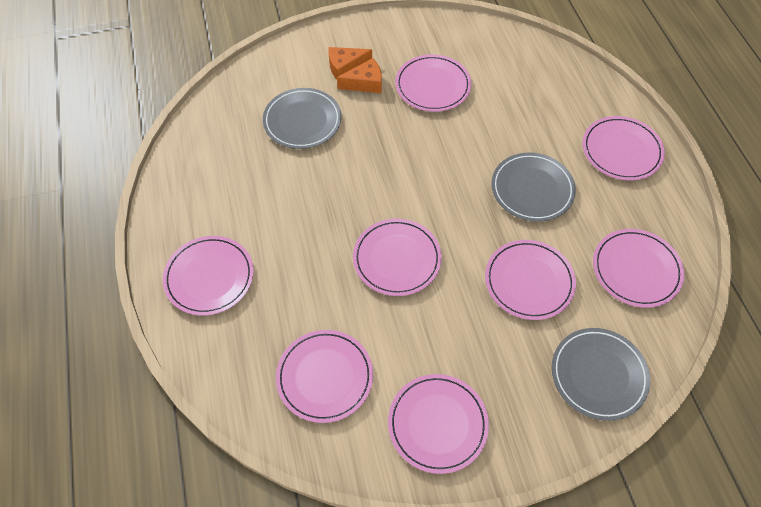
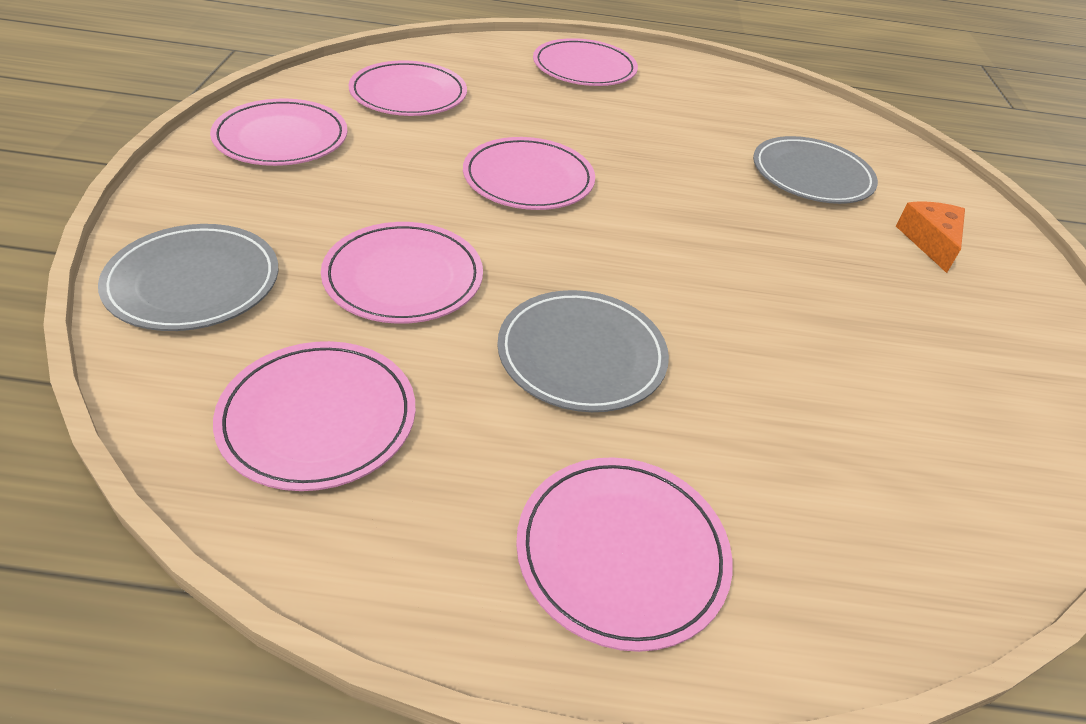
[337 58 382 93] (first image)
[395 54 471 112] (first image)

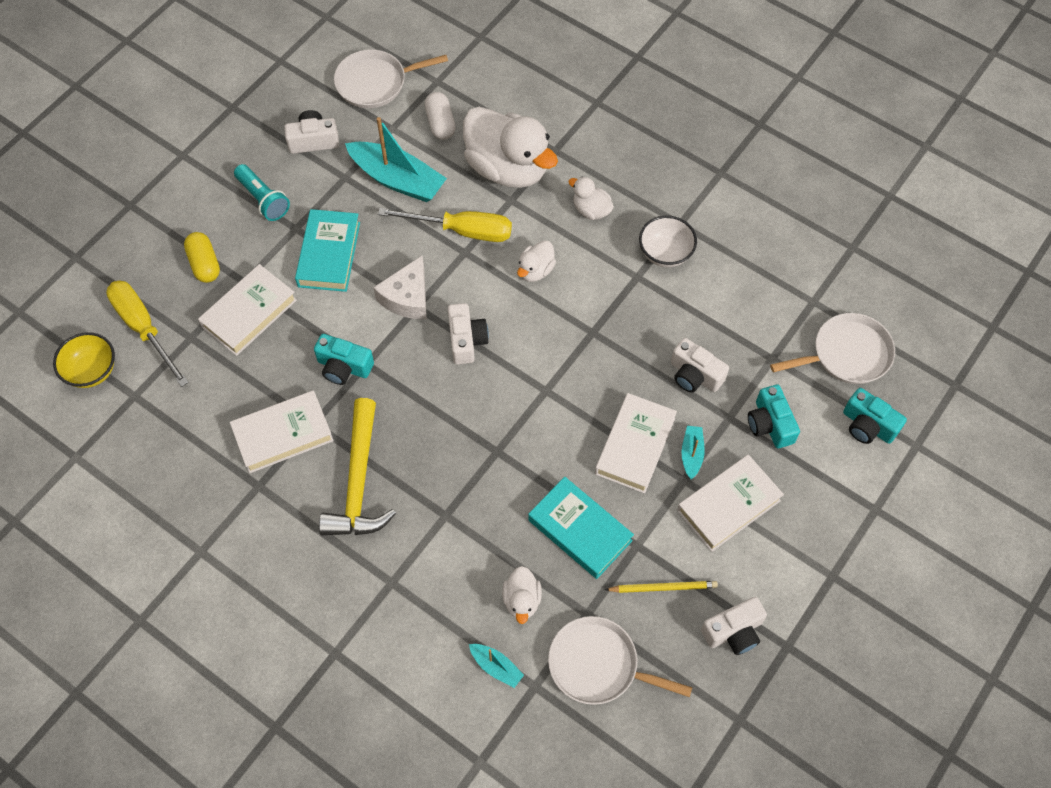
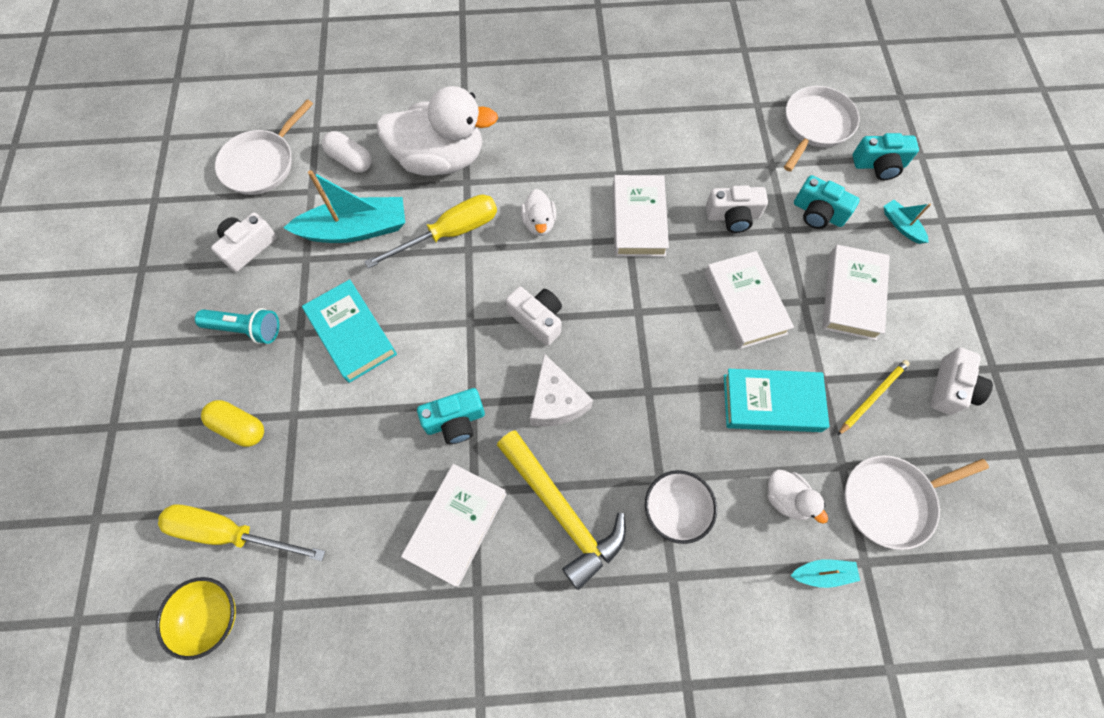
[568 177 614 220] (first image)
[613 175 669 257]
[530 354 593 427]
[645 470 717 544]
[884 200 931 244]

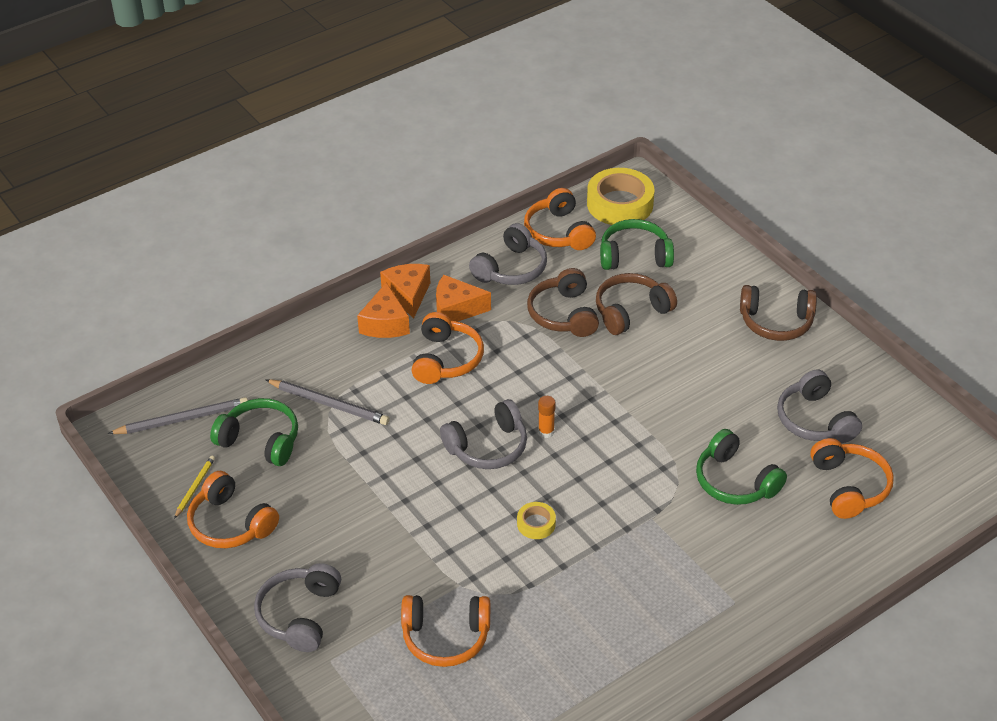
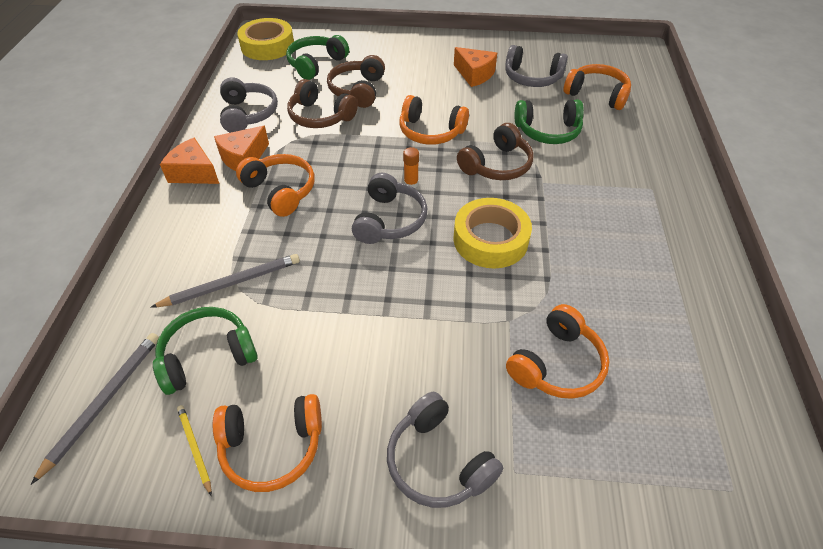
[454 47 497 87]
[399 95 469 145]
[457 123 534 180]
[453 198 532 268]

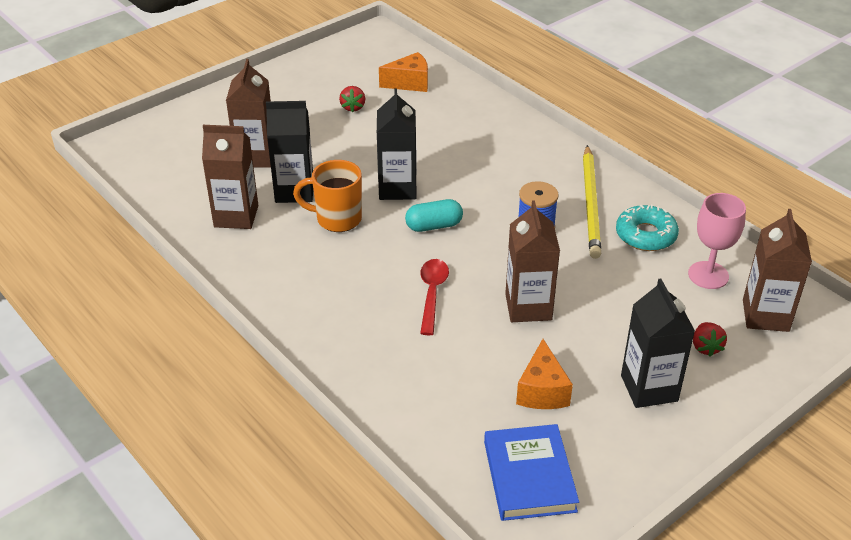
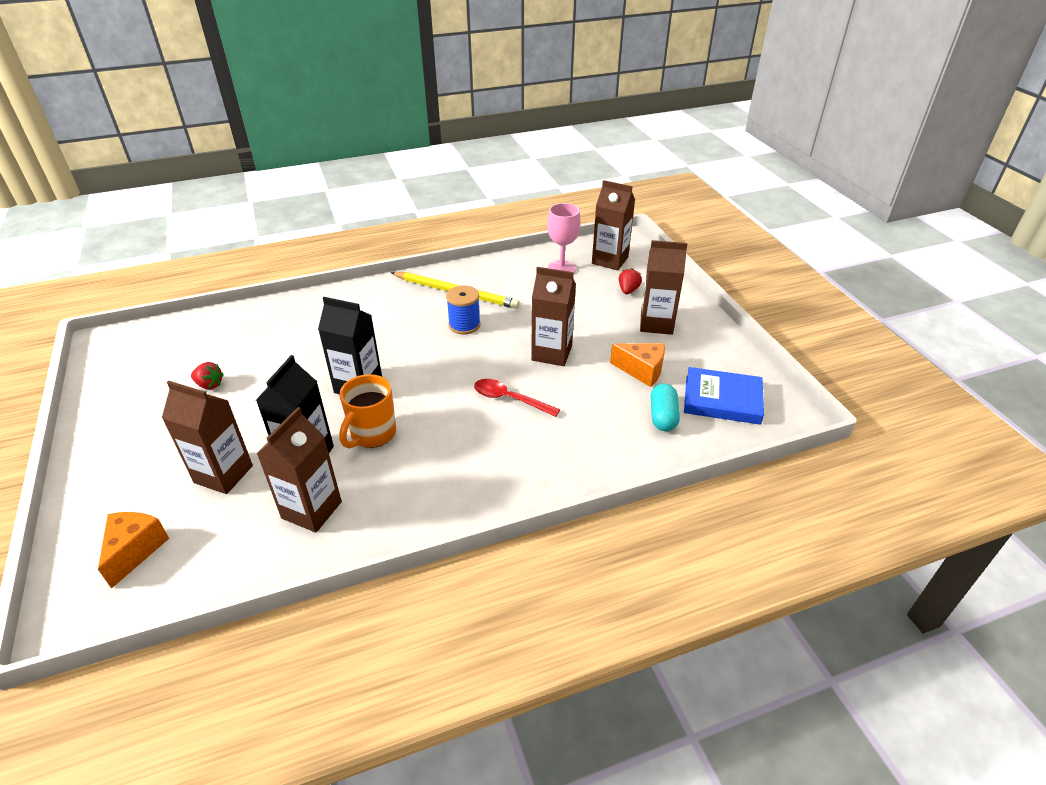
[616 204 679 251] (first image)
[98 512 169 589]
[651 383 680 431]
[640 240 688 335]
[619 268 642 294]

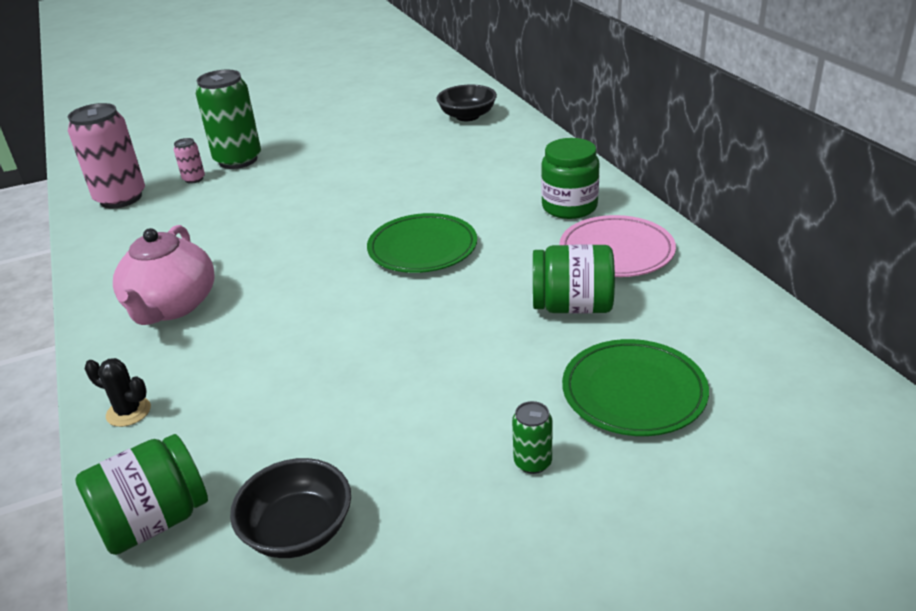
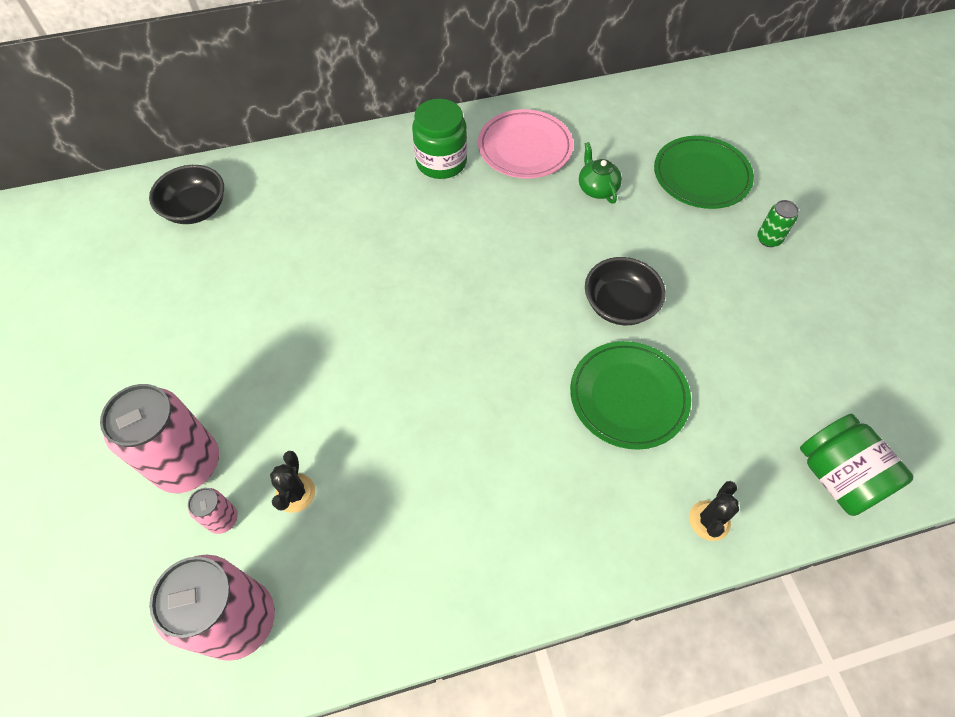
[113 225 215 325] (first image)
[270 451 315 513]
[585 257 666 325]
[570 341 691 450]
[579 142 622 204]
[100 384 219 493]

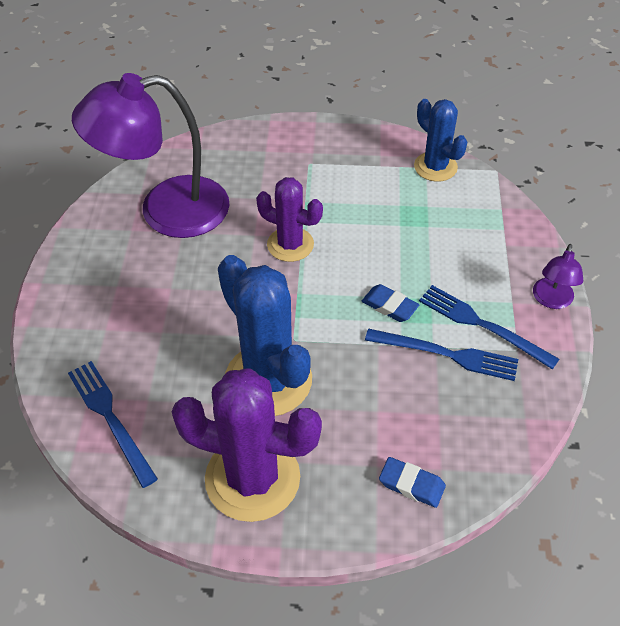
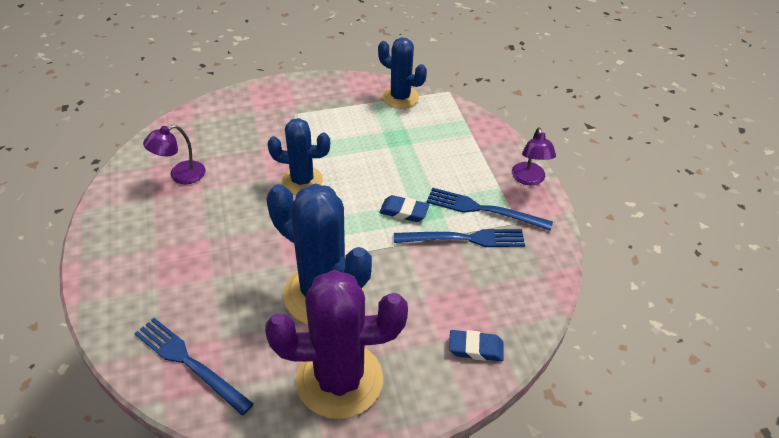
[267 118 330 195]
[143 125 205 184]

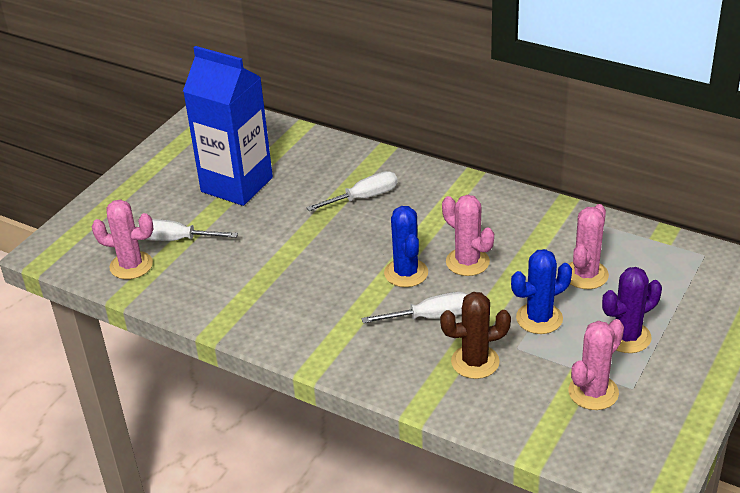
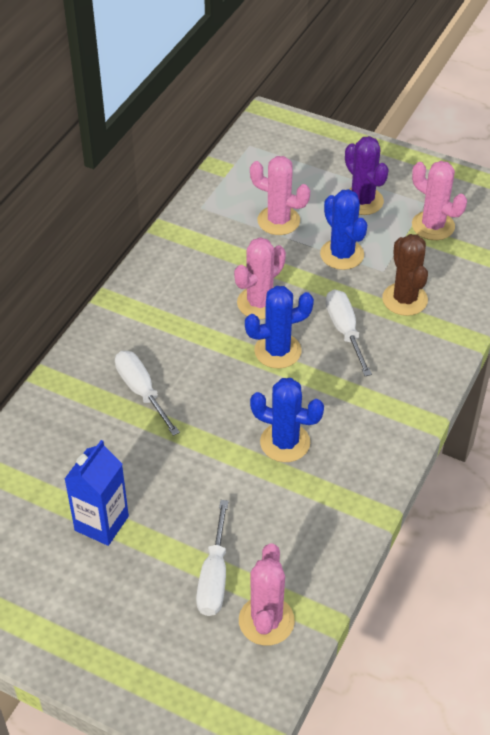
[250 378 324 462]
[65 440 129 546]

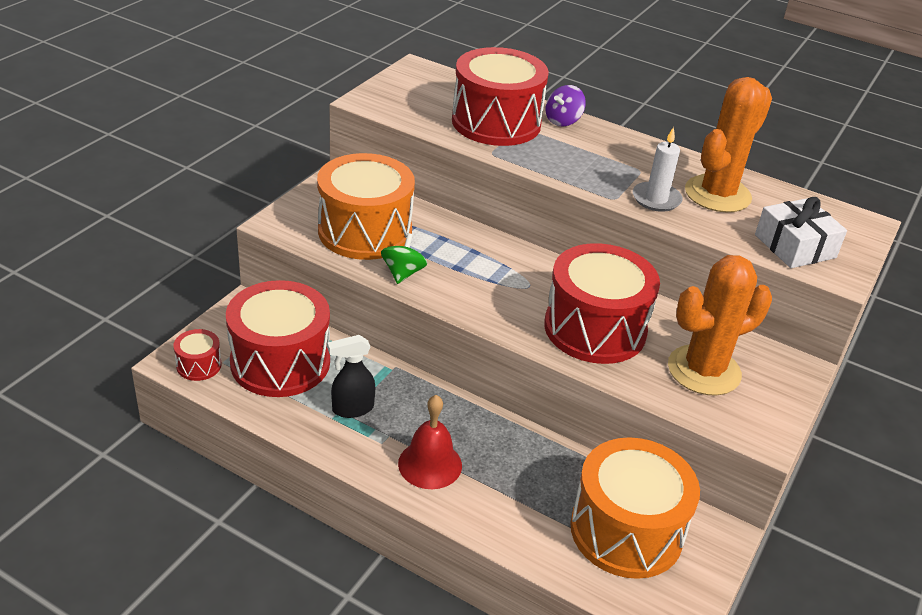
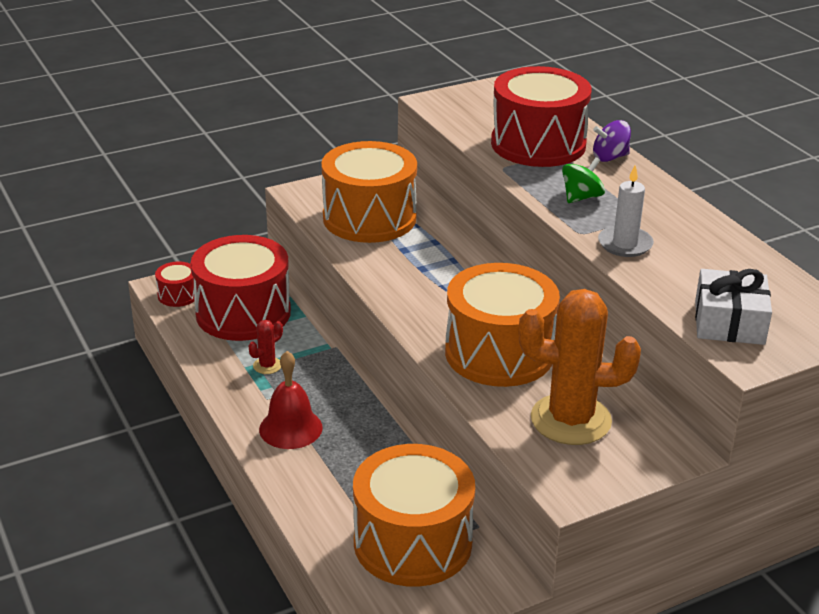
[685 77 772 212] (first image)
[562 157 605 203]
[248 320 283 374]
[445 263 560 387]

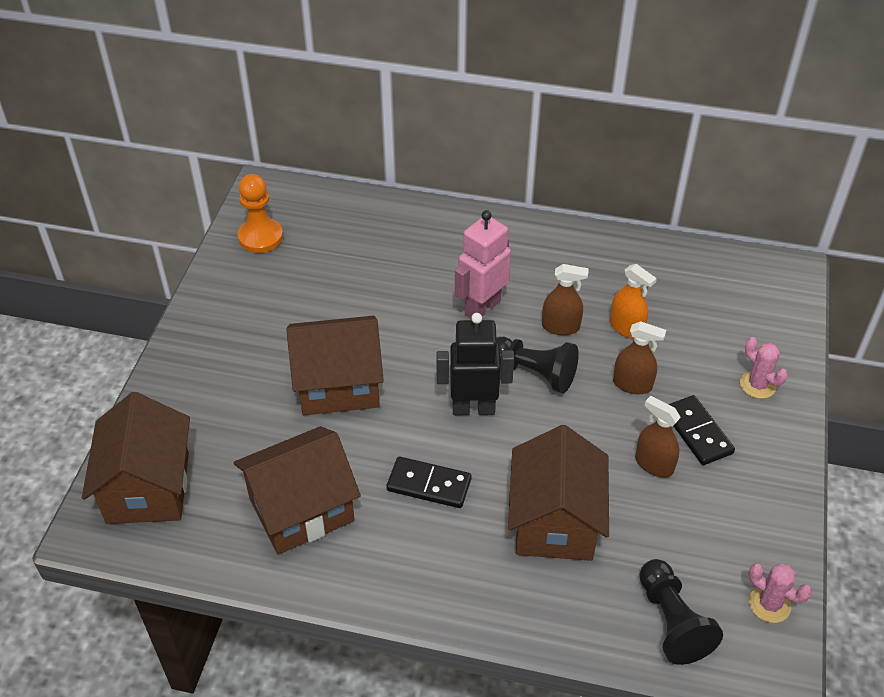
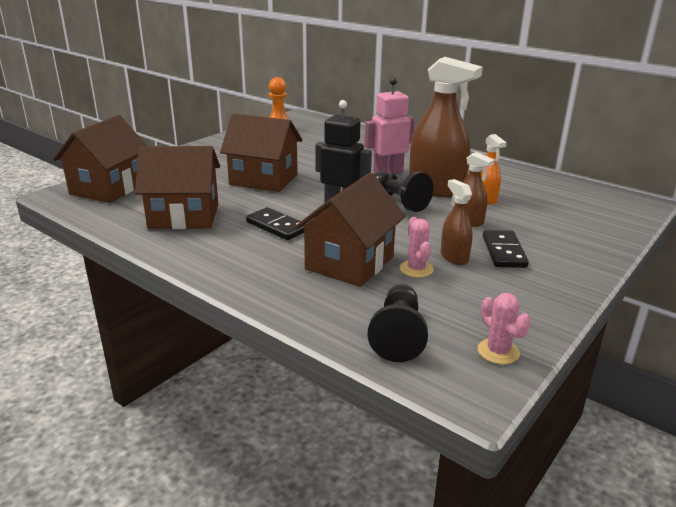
[400 217 433 278]
[409 57 483 198]

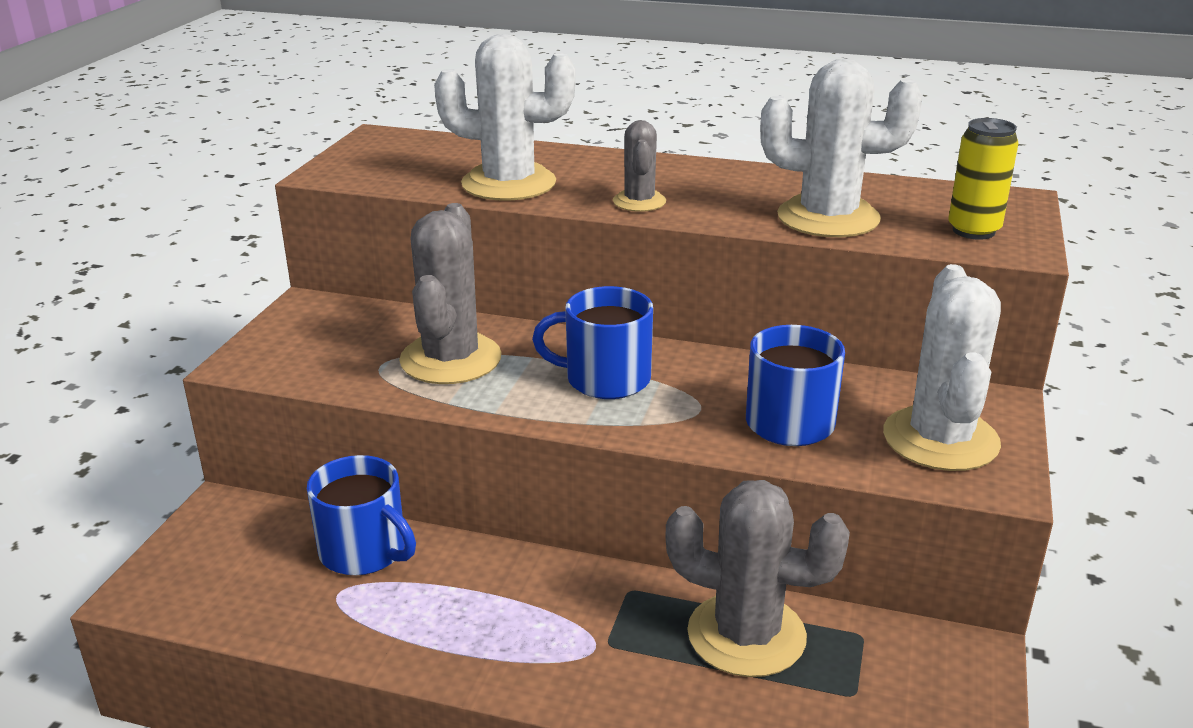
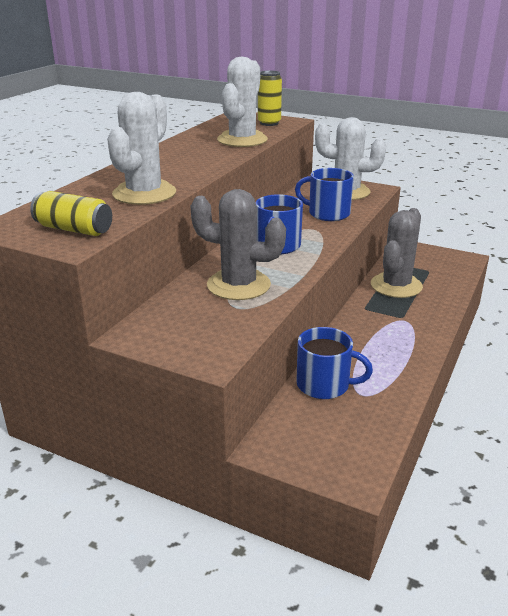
[613 120 666 212] (first image)
[30 191 112 236]
[296 327 373 399]

